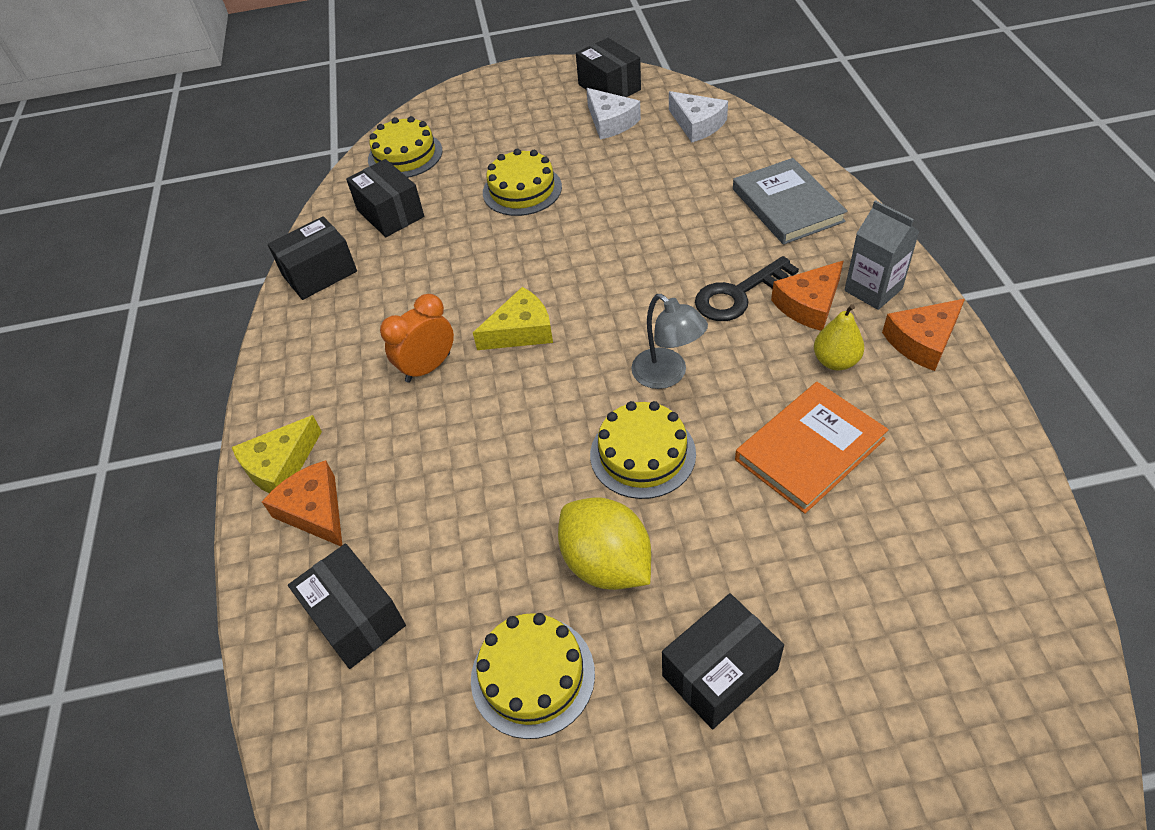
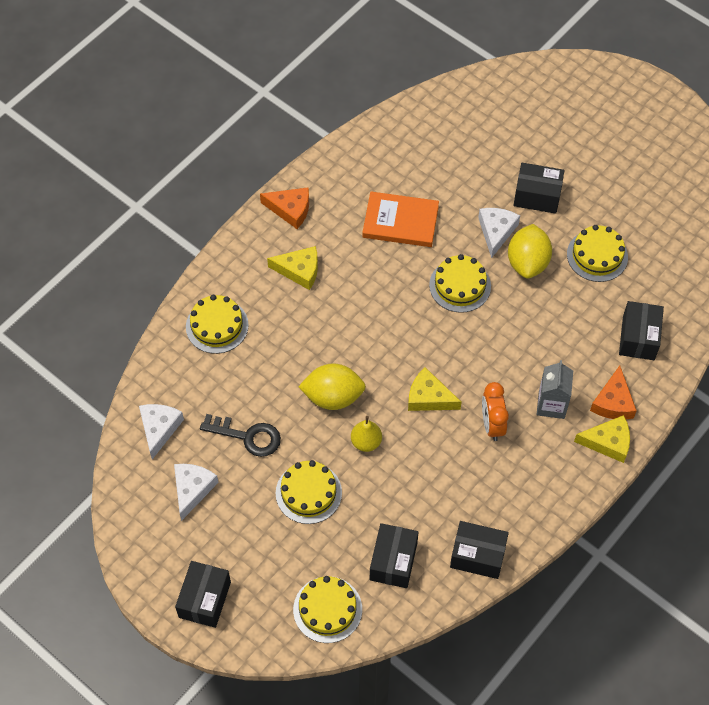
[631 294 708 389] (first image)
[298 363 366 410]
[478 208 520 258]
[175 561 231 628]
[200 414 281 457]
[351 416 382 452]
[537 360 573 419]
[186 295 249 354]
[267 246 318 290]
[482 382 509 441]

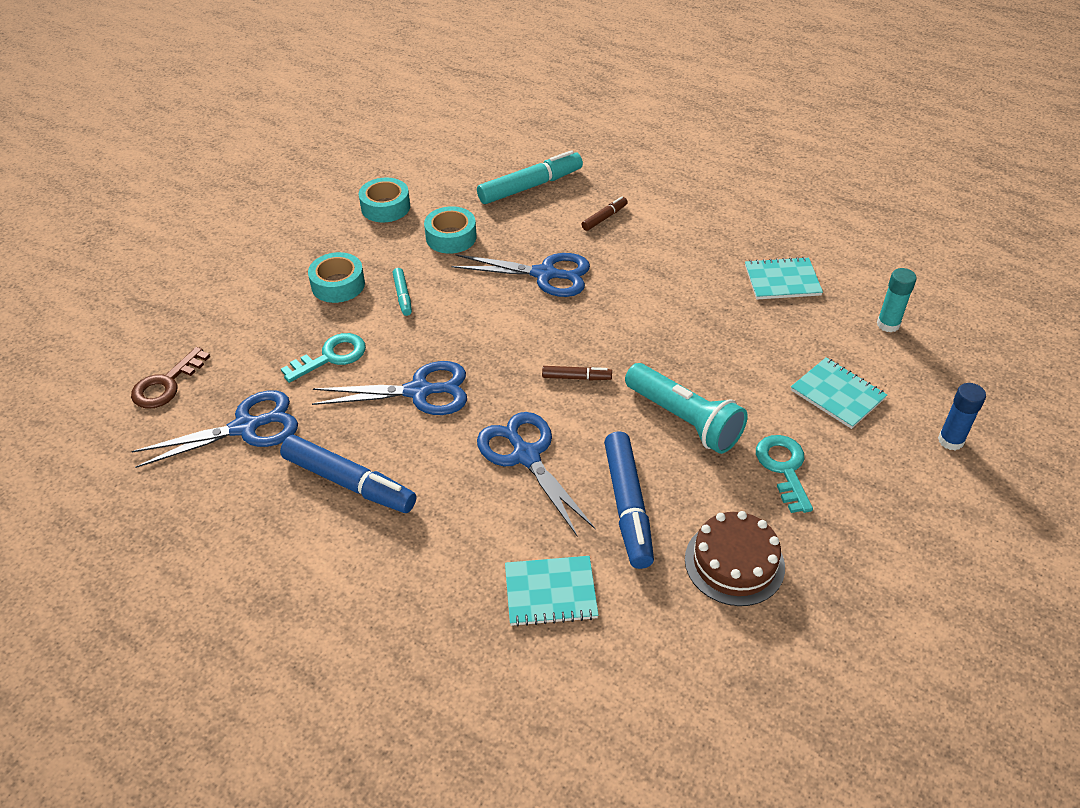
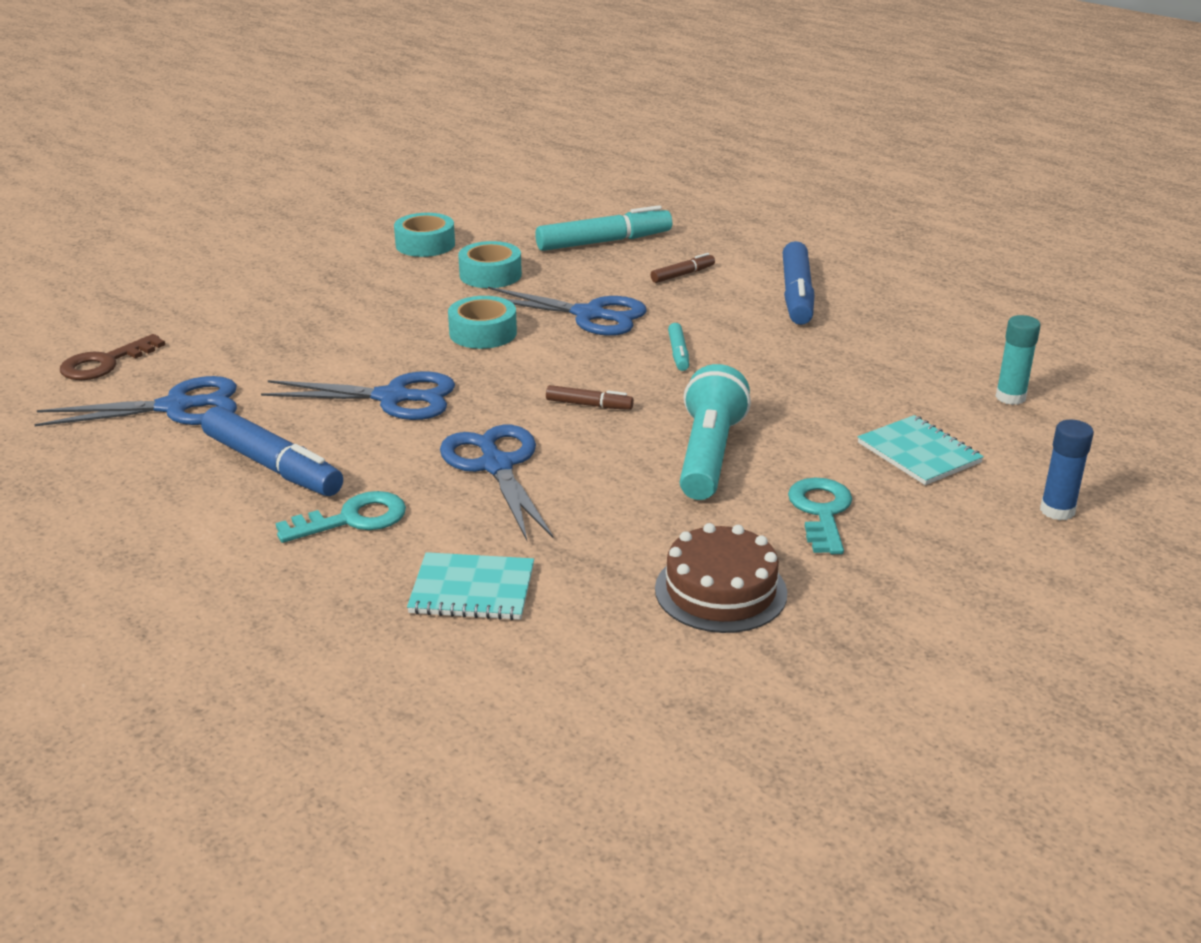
[745 257 823 299] (first image)
[275 491 406 543]
[448 296 517 349]
[668 323 689 371]
[783 241 815 325]
[680 364 751 500]

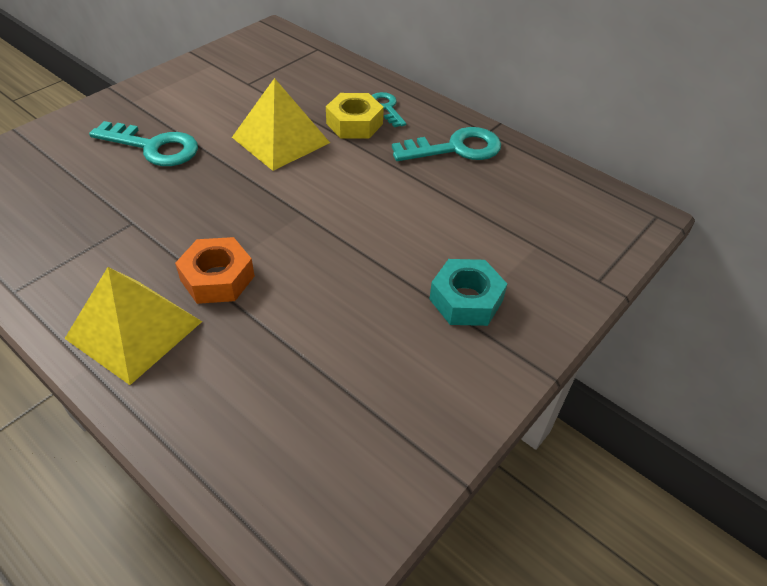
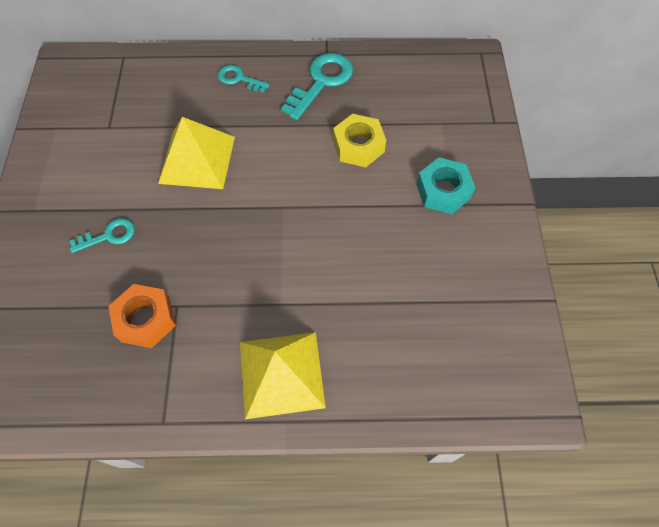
[109 284 176 348]
[333 114 386 167]
[70 218 135 253]

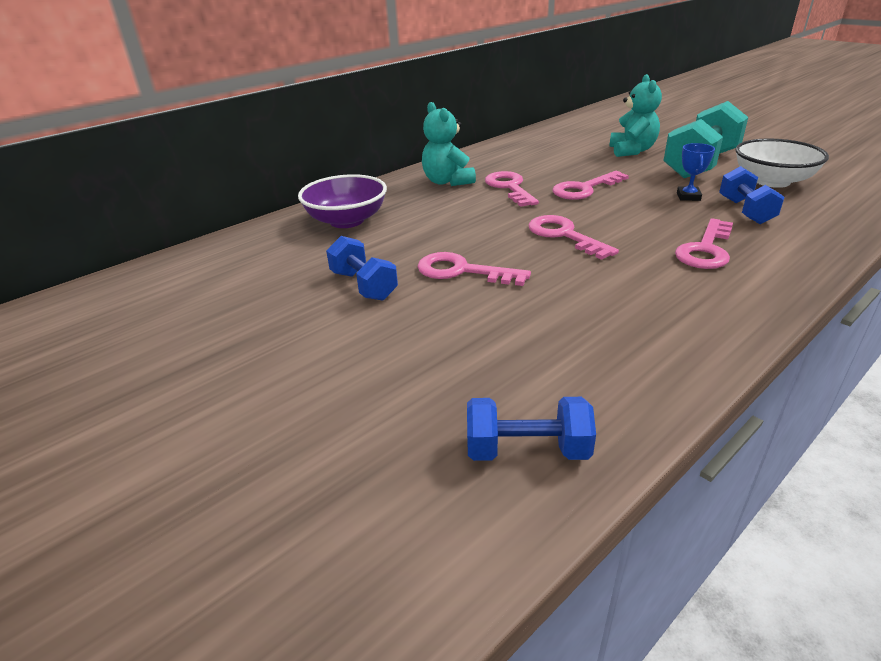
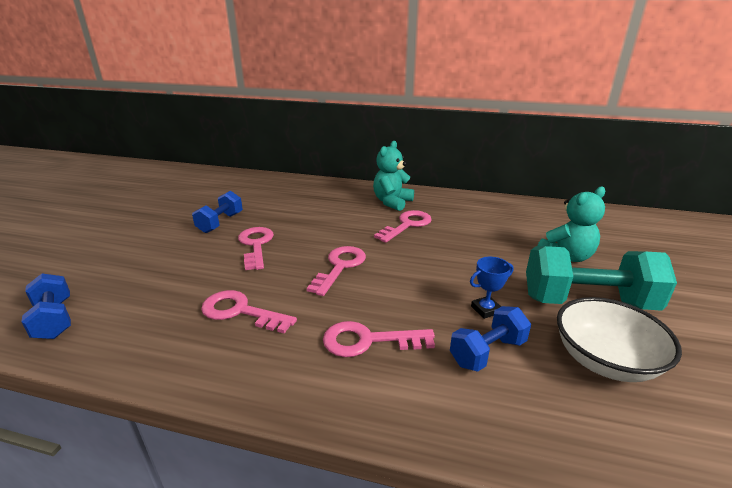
[298 174 387 228] (first image)
[201 290 297 333]

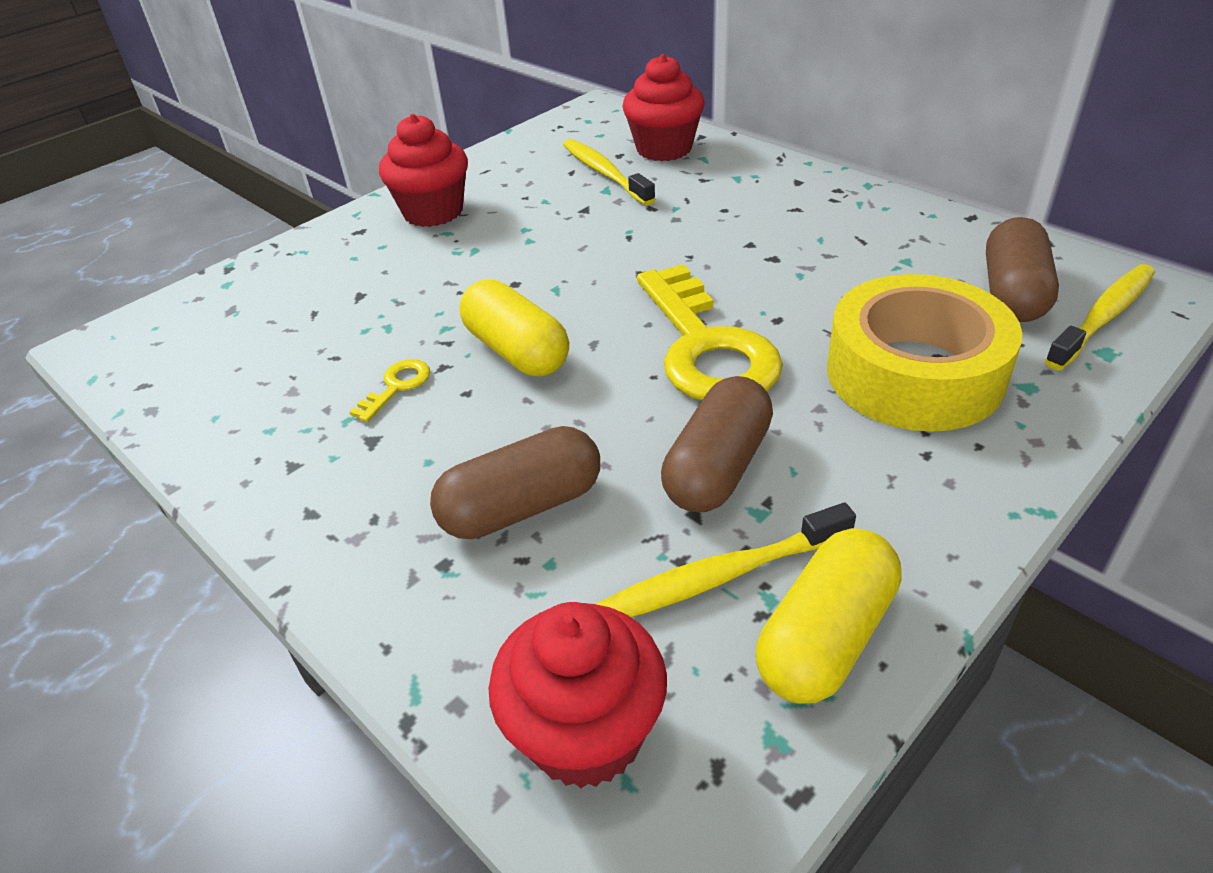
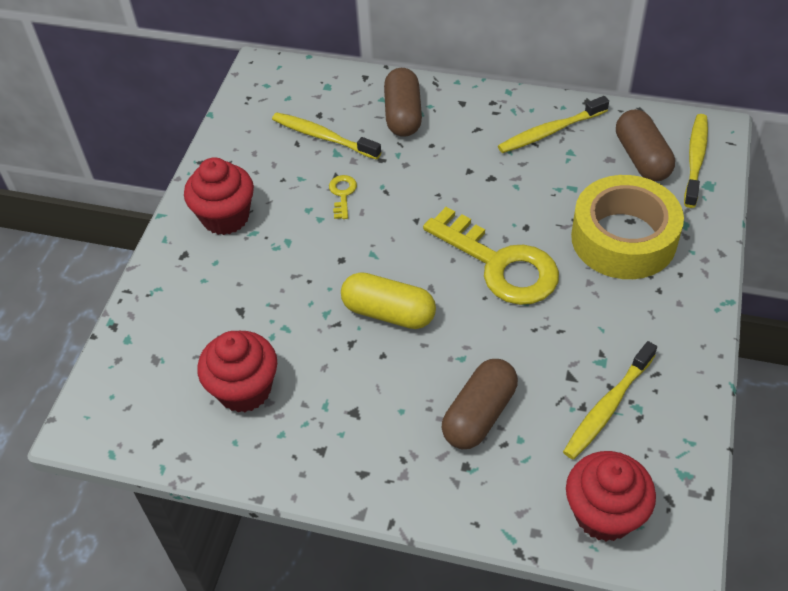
[756 528 902 704] (first image)
[498 96 609 153]
[329 175 357 219]
[197 331 277 412]
[384 68 422 137]

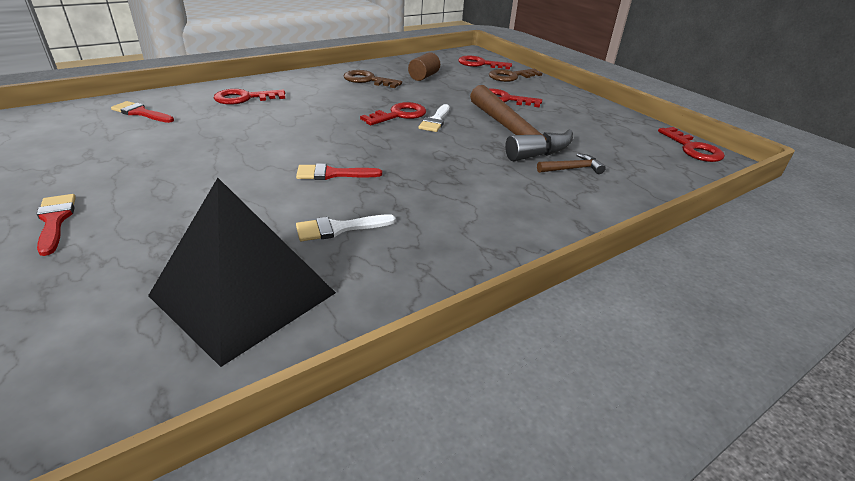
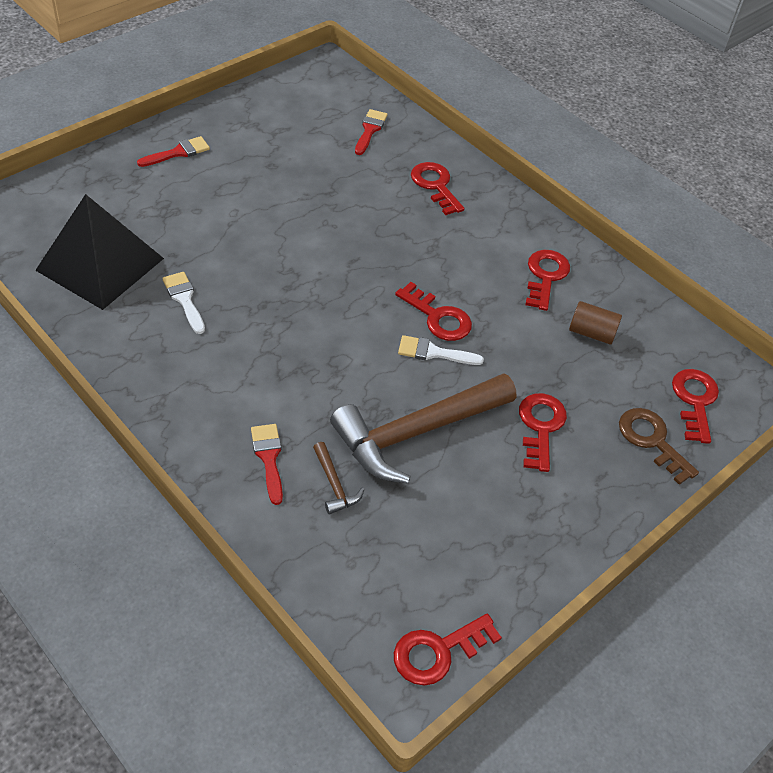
[251 424 283 505]
[525 250 570 311]

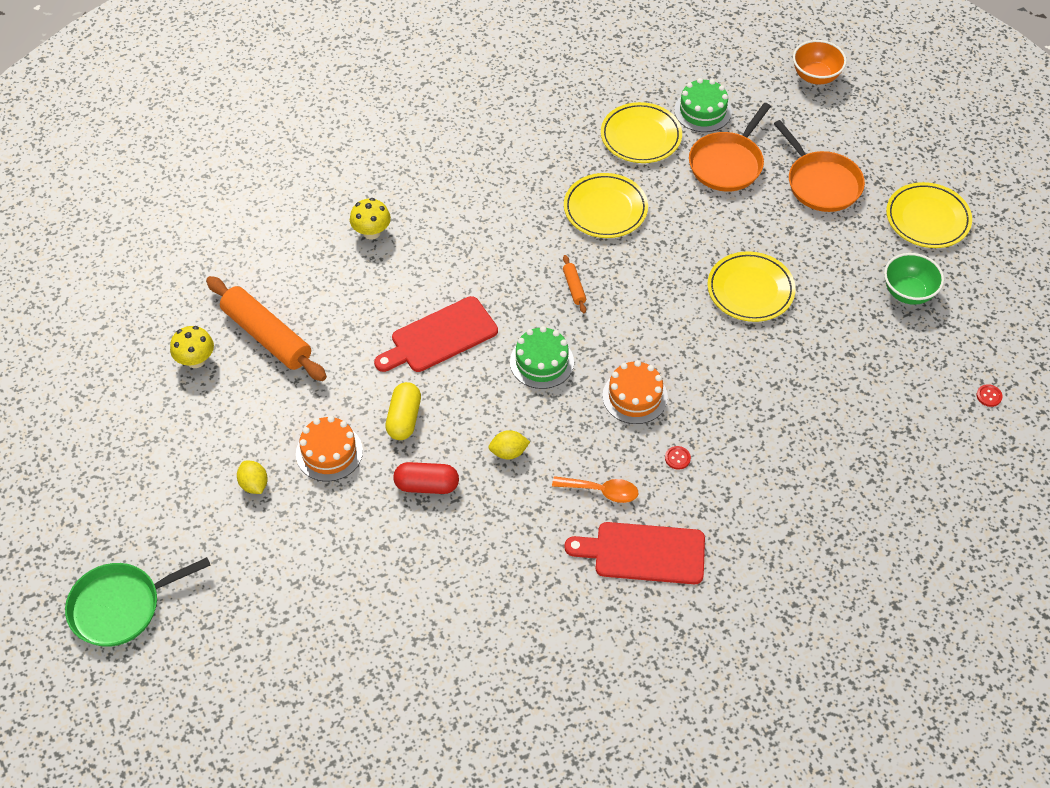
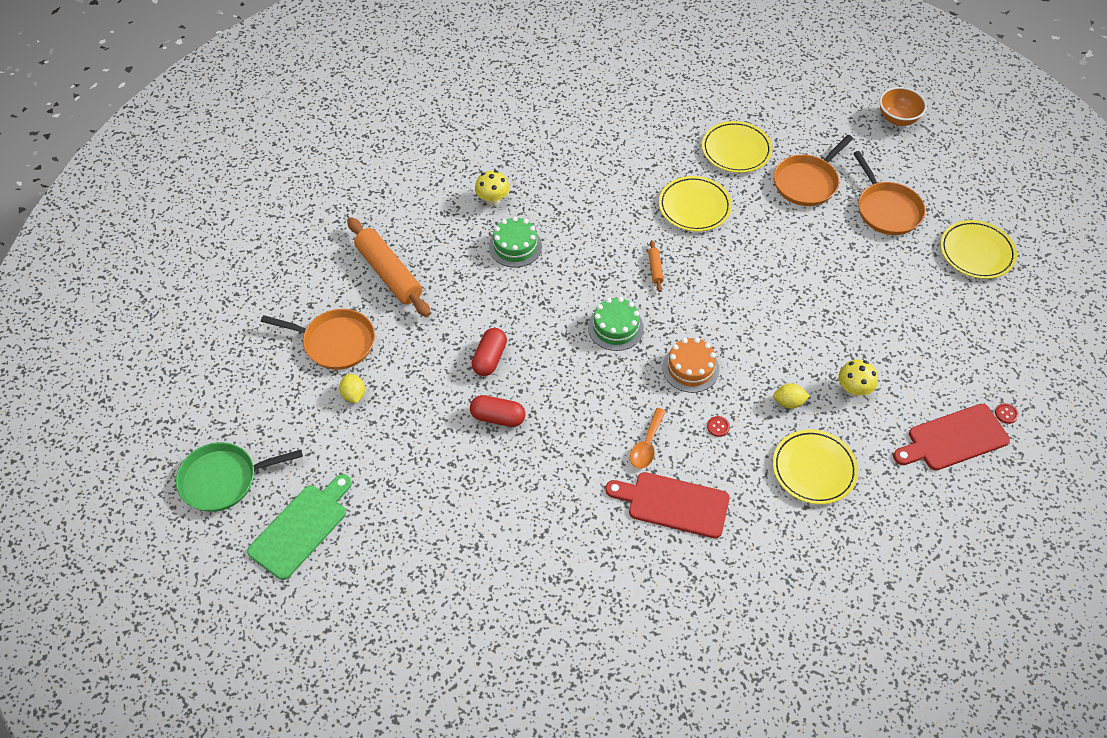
[296 416 363 482] (first image)
[884 253 944 305] (first image)
[247 474 352 580]
[261 309 375 370]
[838 359 878 397]
[893 404 1010 470]
[773 383 810 409]
[489 216 542 267]
[773 429 858 505]
[471 328 507 376]
[630 408 666 469]

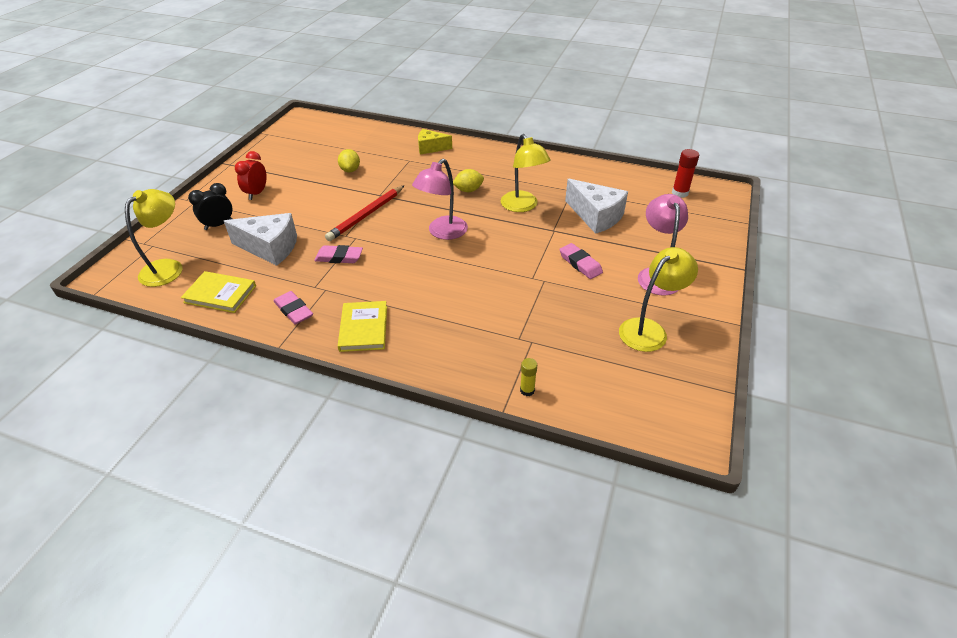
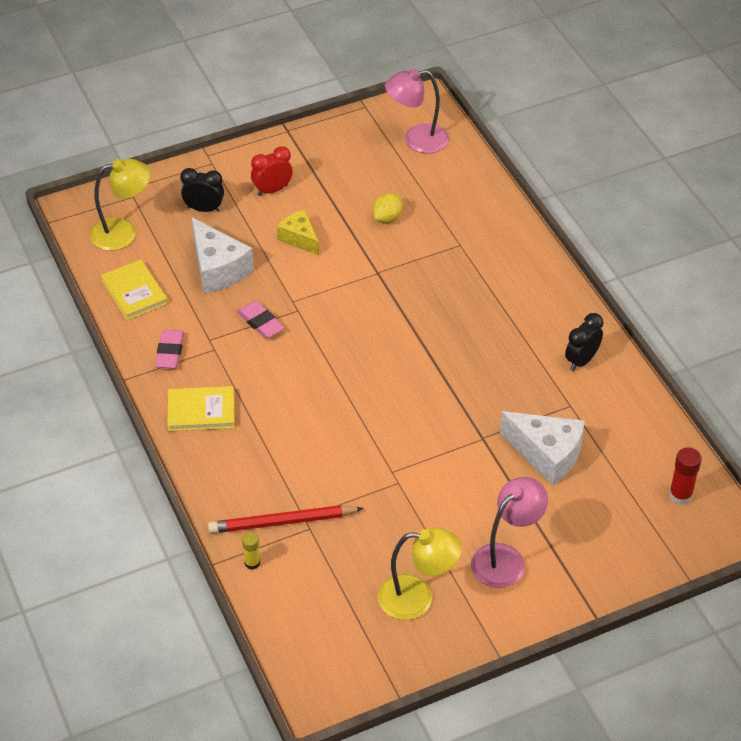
[453 169 484 192] (first image)
[501 134 550 212] (first image)
[559 243 603 279] (first image)
[565 313 603 371]
[208 505 364 534]
[385 68 449 153]
[277 209 319 255]
[167 386 235 431]
[500 411 585 486]

